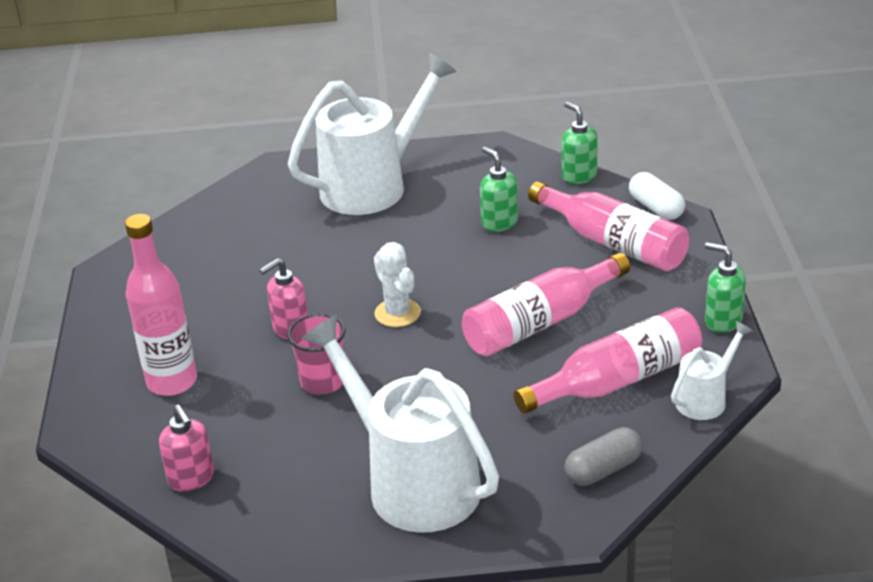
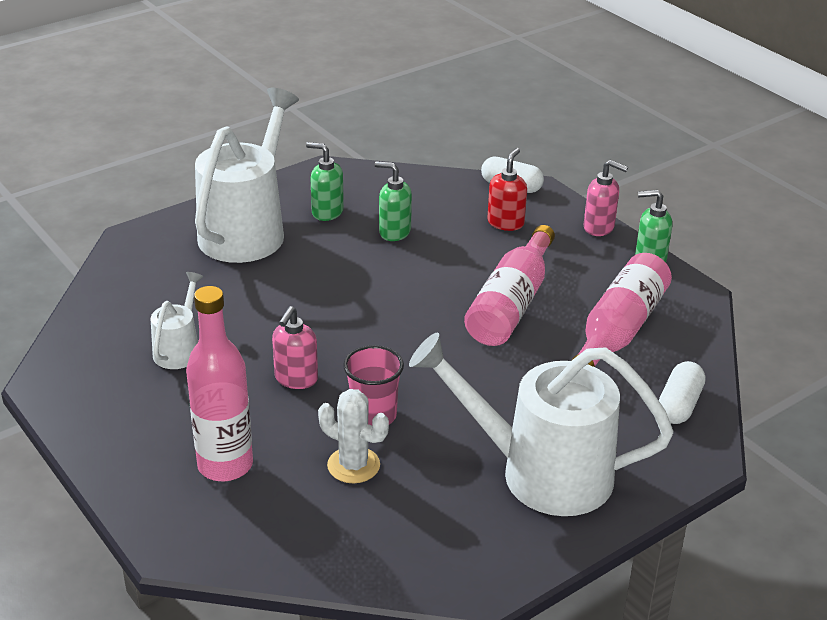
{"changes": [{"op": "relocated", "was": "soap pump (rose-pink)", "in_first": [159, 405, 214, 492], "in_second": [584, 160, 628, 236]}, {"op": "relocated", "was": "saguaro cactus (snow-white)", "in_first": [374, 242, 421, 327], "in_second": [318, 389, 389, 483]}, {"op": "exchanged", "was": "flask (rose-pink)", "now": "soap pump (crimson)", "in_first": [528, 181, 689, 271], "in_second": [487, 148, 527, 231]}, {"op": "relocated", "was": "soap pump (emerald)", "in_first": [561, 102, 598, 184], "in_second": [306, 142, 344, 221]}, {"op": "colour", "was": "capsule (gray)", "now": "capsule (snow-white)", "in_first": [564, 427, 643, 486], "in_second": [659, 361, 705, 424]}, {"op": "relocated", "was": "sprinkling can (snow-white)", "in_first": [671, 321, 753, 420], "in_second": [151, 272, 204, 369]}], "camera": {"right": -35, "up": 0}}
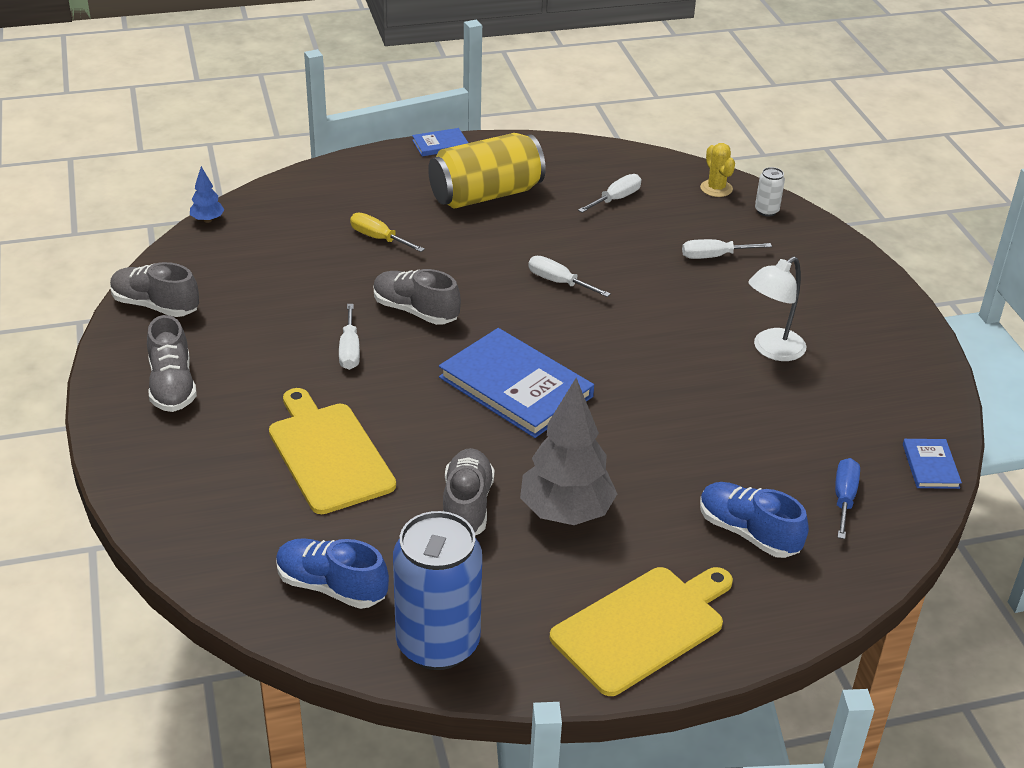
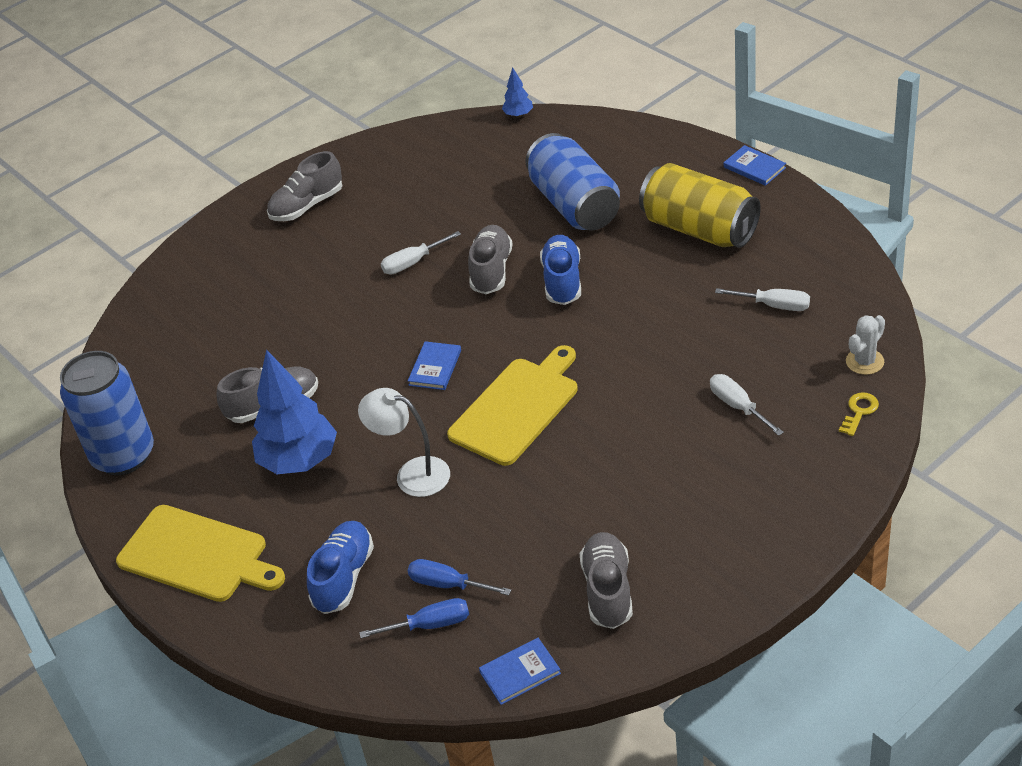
{"changes": [{"op": "relocated", "was": "lace-up shoe (gray)", "in_first": [110, 262, 199, 317], "in_second": [580, 532, 633, 629]}, {"op": "relocated", "was": "chopping board (bright yellow)", "in_first": [269, 388, 396, 514], "in_second": [447, 345, 578, 466]}, {"op": "relocated", "was": "lace-up shoe (cobalt)", "in_first": [276, 538, 389, 609], "in_second": [540, 235, 581, 305]}, {"op": "exchanged", "was": "hand screwdriver (bright yellow)", "now": "tin (cobalt)", "in_first": [350, 213, 425, 252], "in_second": [525, 133, 620, 230]}, {"op": "size", "was": "hardback (cobalt)", "in_first": [439, 328, 594, 438], "in_second": [408, 341, 461, 390], "ratio": 0.47}, {"op": "colour", "was": "toy tree (gray)", "now": "toy tree (cobalt)", "in_first": [520, 378, 617, 525], "in_second": [252, 349, 337, 474]}, {"op": "missing", "was": "hand screwdriver (snow-white)", "in_first": [528, 256, 611, 297]}, {"op": "colour", "was": "saguaro cactus (bright yellow)", "now": "saguaro cactus (snow-white)", "in_first": [700, 143, 735, 197], "in_second": [846, 315, 885, 375]}, {"op": "relocated", "was": "lamp (snow-white)", "in_first": [748, 256, 806, 361], "in_second": [358, 388, 450, 497]}, {"op": "exchanged", "was": "tin (snow-white)", "now": "door key (bright yellow)", "in_first": [755, 167, 785, 216], "in_second": [839, 392, 879, 436]}, {"op": "appeared", "now": "hand screwdriver (cobalt)", "in_second": [408, 559, 511, 596]}], "camera": {"right": 70, "up": 5}}
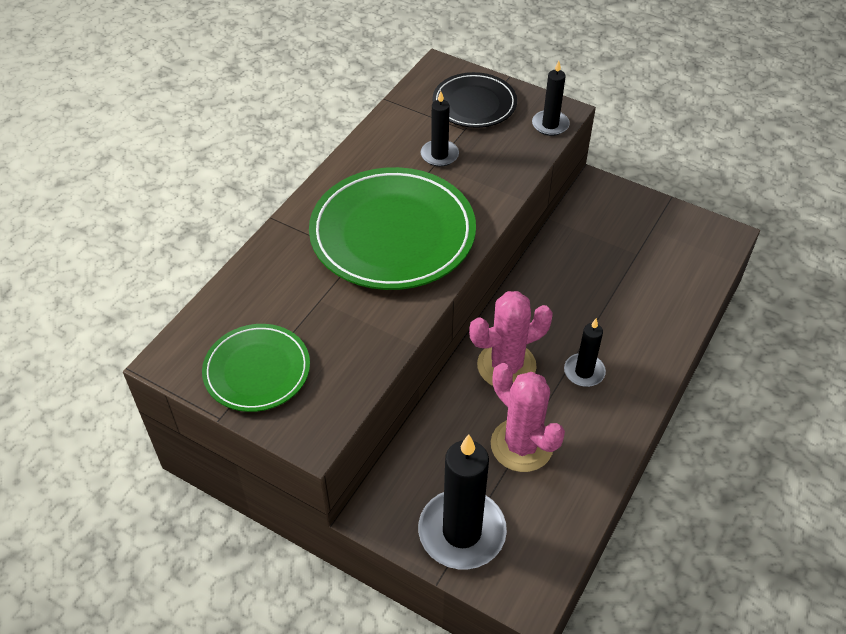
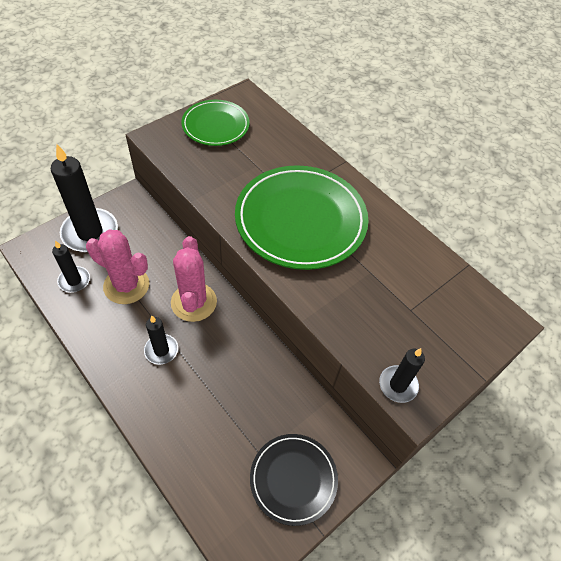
{"changes": [{"op": "relocated", "was": "wax candle (jet-black)", "in_first": [421, 91, 459, 167], "in_second": [52, 240, 90, 292]}, {"op": "relocated", "was": "flat dish (jet-black)", "in_first": [432, 72, 517, 128], "in_second": [250, 434, 338, 526]}, {"op": "spun", "was": "saguaro cactus (rose-pink)", "in_first": [491, 363, 565, 472], "in_second": [86, 229, 149, 304], "clockwise": 45}], "camera": {"right": 105, "up": 5}}
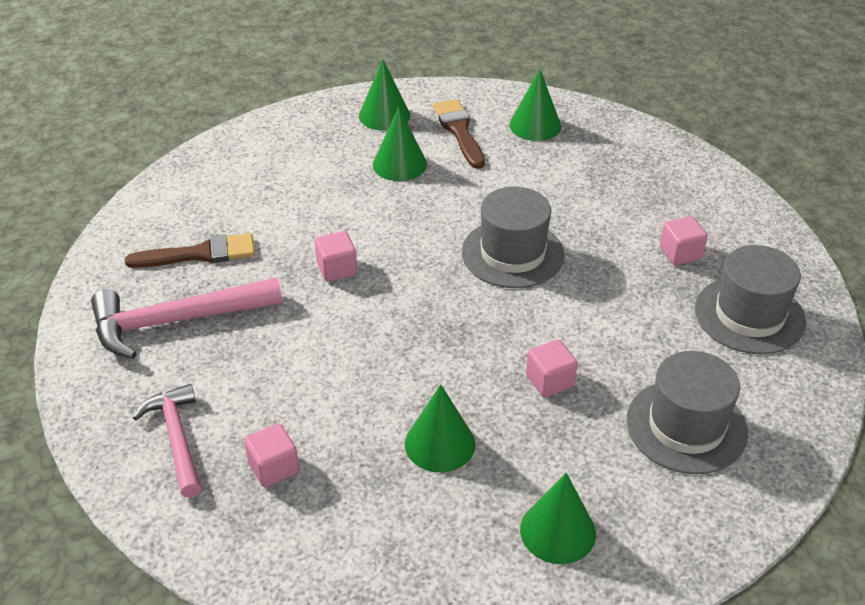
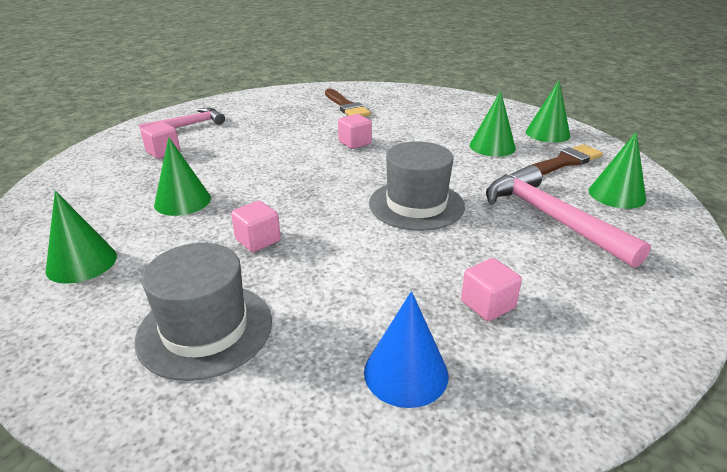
{"changes": [{"op": "relocated", "was": "claw hammer (rose-pink)", "in_first": [91, 277, 282, 359], "in_second": [486, 165, 651, 268]}, {"op": "exchanged", "was": "top hat (gray)", "now": "cone (cobalt)", "in_first": [695, 245, 806, 354], "in_second": [364, 291, 448, 408]}], "camera": {"right": 75, "up": -10}}
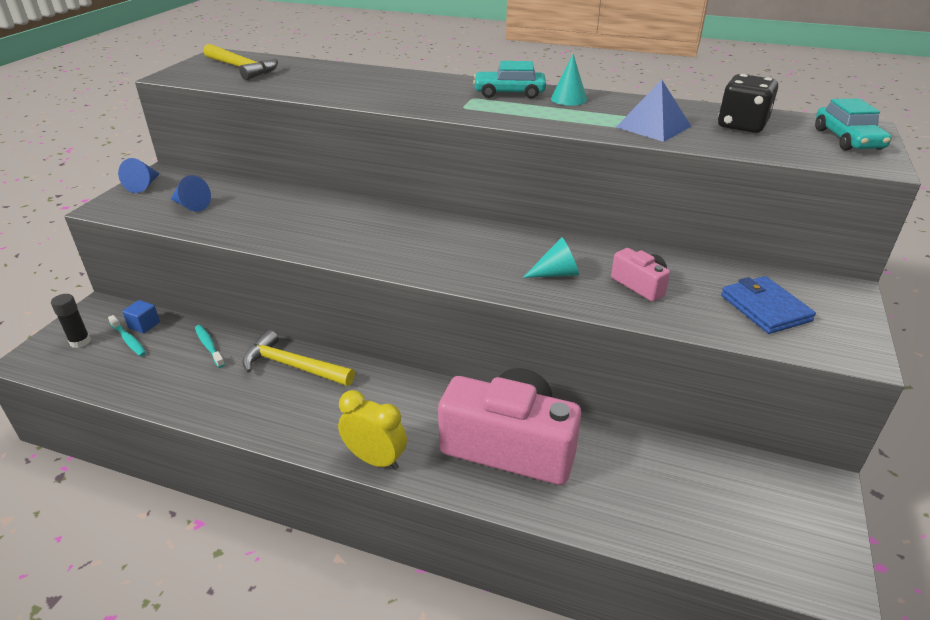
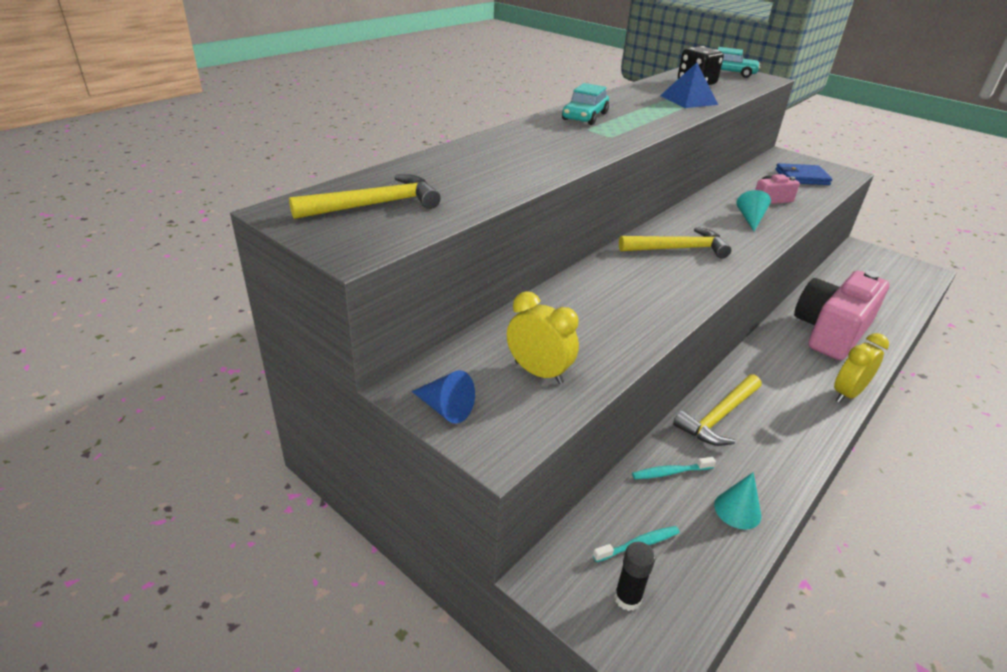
{"changes": [{"op": "missing", "was": "block (cobalt)", "in_first": [122, 300, 160, 333]}, {"op": "exchanged", "was": "cone (cobalt)", "now": "alarm clock (bright yellow)", "in_first": [171, 175, 211, 212], "in_second": [507, 291, 579, 384]}, {"op": "relocated", "was": "cone (aqua)", "in_first": [551, 54, 587, 106], "in_second": [714, 472, 761, 530]}, {"op": "appeared", "now": "claw hammer (bright yellow)", "in_second": [619, 227, 731, 259]}], "camera": {"right": -70, "up": 0}}
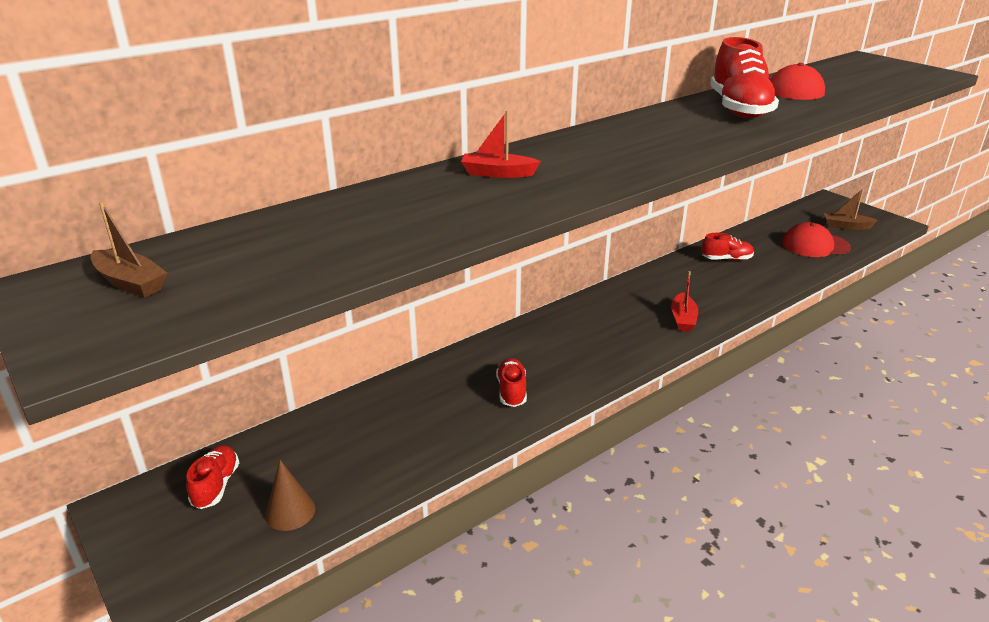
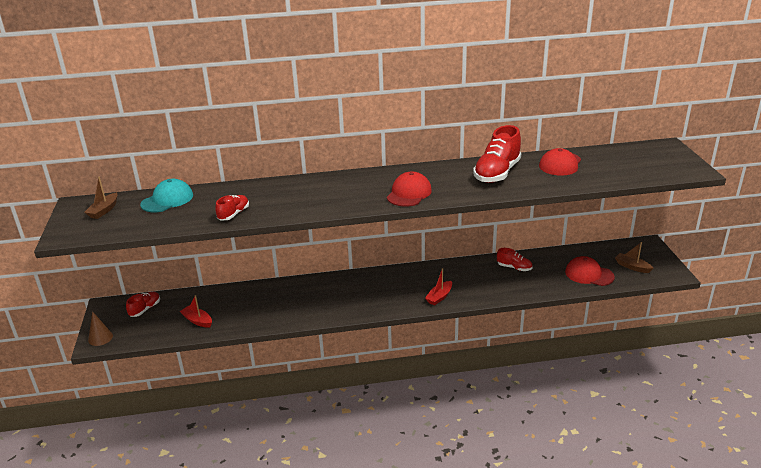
{"changes": [{"op": "spun", "was": "toy boat (dark brown)", "in_first": [90, 202, 167, 298], "in_second": [84, 177, 118, 219], "clockwise": 45}, {"op": "relocated", "was": "cone (dark brown)", "in_first": [265, 460, 315, 531], "in_second": [88, 311, 113, 346]}, {"op": "relocated", "was": "toy boat (crimson)", "in_first": [461, 110, 541, 178], "in_second": [180, 295, 212, 328]}, {"op": "relocated", "was": "lace-up shoe (crimson)", "in_first": [496, 358, 527, 407], "in_second": [215, 195, 249, 220]}, {"op": "appeared", "now": "cap (aqua)", "in_second": [140, 179, 193, 212]}, {"op": "appeared", "now": "cap (crimson)", "in_second": [387, 172, 432, 207]}], "camera": {"right": 30, "up": 0}}
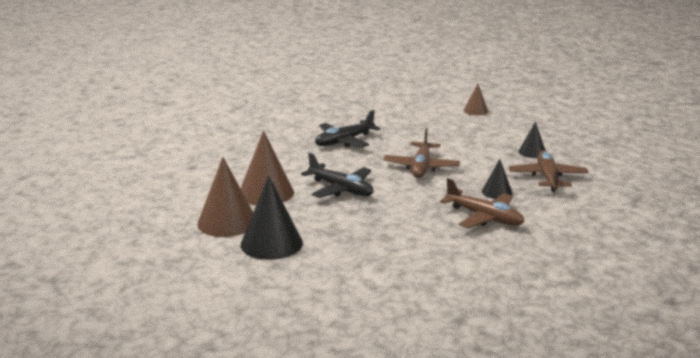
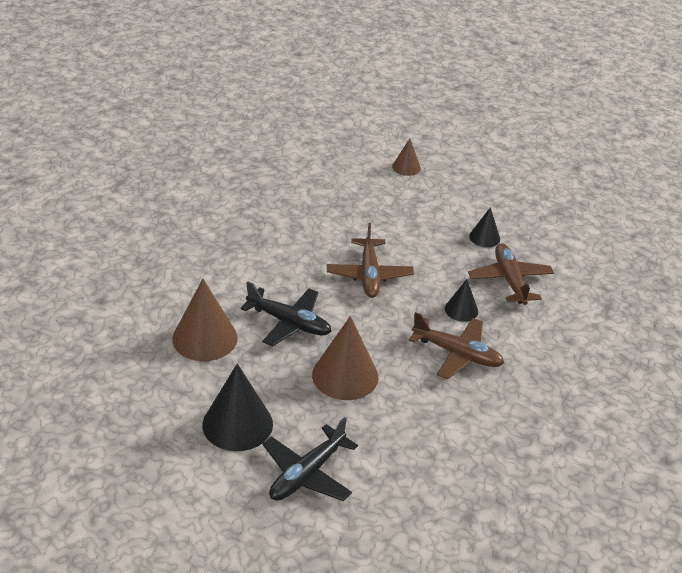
{"changes": [{"op": "relocated", "was": "cone (dark brown)", "in_first": [197, 157, 253, 237], "in_second": [312, 316, 378, 400]}, {"op": "relocated", "was": "plane (jet-black)", "in_first": [315, 110, 381, 147], "in_second": [262, 417, 358, 501]}], "camera": {"right": -15, "up": 15}}
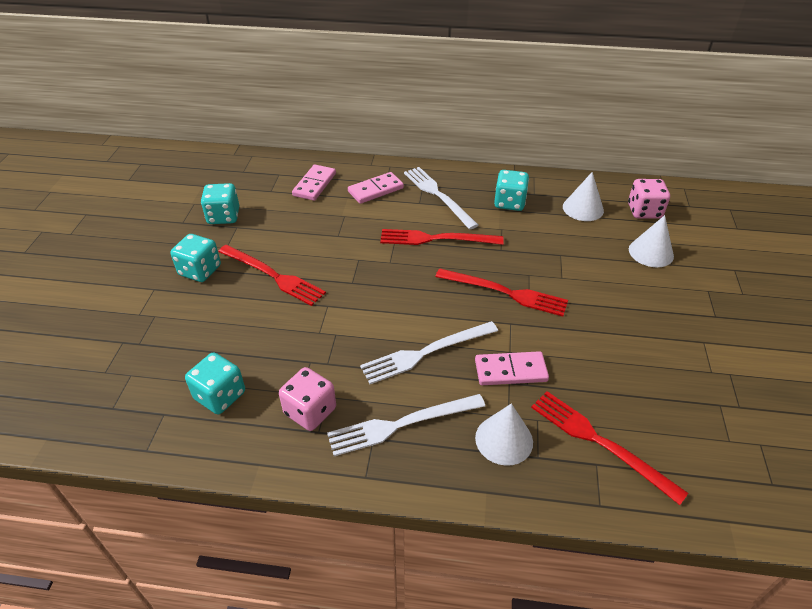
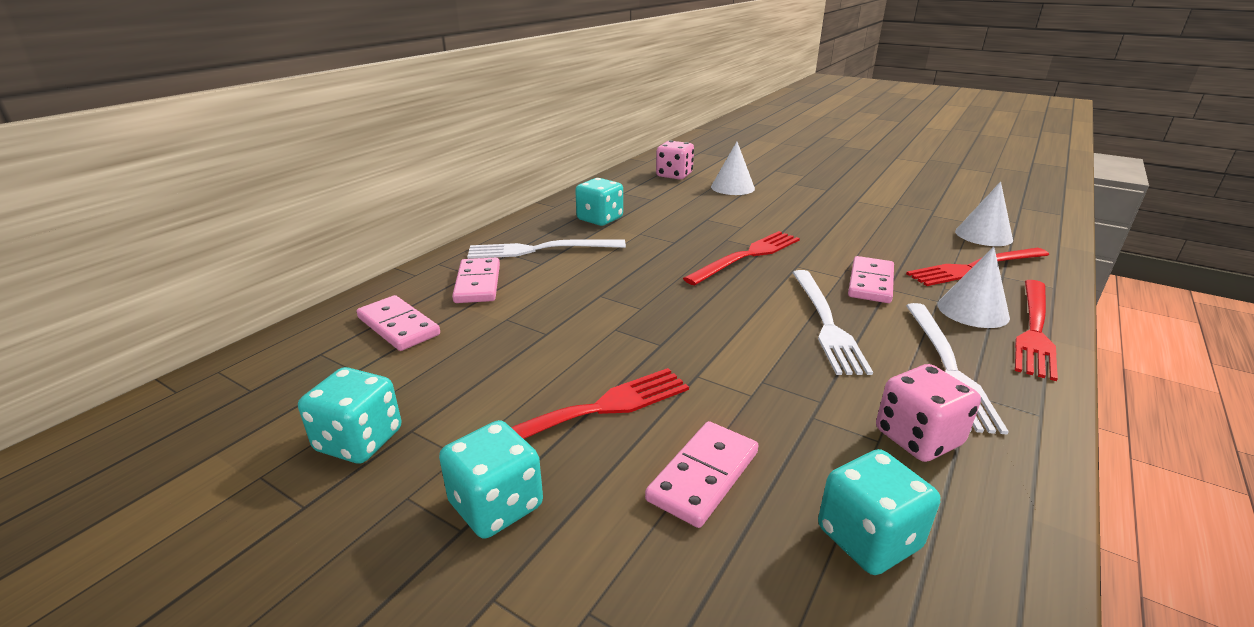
{"changes": [{"op": "relocated", "was": "fork (crimson)", "in_first": [380, 229, 504, 245], "in_second": [1015, 280, 1058, 381]}, {"op": "relocated", "was": "cone (snow-white)", "in_first": [563, 172, 604, 221], "in_second": [955, 182, 1013, 246]}, {"op": "appeared", "now": "domino tile (rose-pink)", "in_second": [645, 421, 759, 528]}], "camera": {"right": -65, "up": -15}}
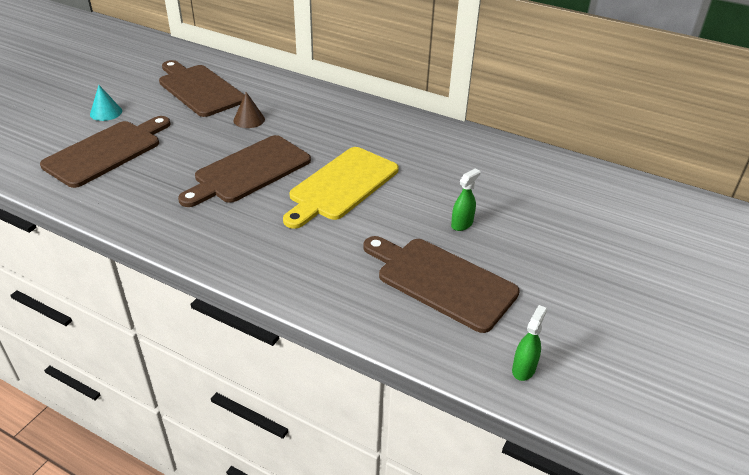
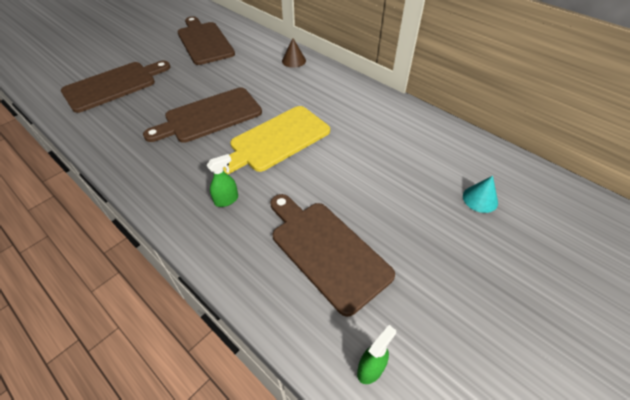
{"changes": [{"op": "relocated", "was": "cone (aqua)", "in_first": [90, 85, 122, 121], "in_second": [463, 176, 498, 213]}, {"op": "relocated", "was": "cone (dark brown)", "in_first": [233, 92, 265, 128], "in_second": [282, 38, 306, 68]}, {"op": "relocated", "was": "spray cleaner (emerald)", "in_first": [451, 168, 480, 231], "in_second": [207, 154, 238, 207]}], "camera": {"right": 15, "up": 10}}
